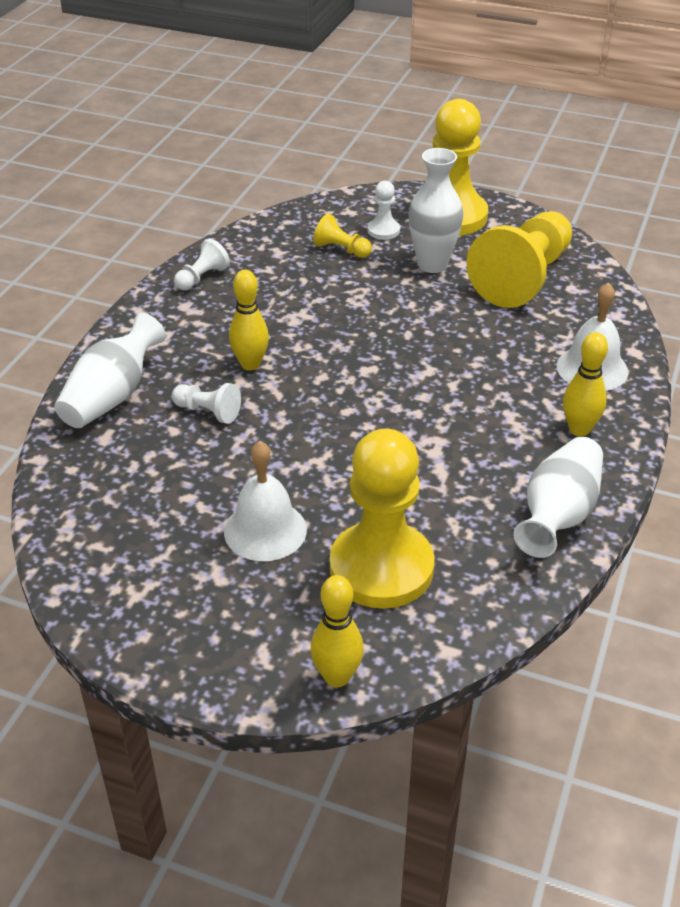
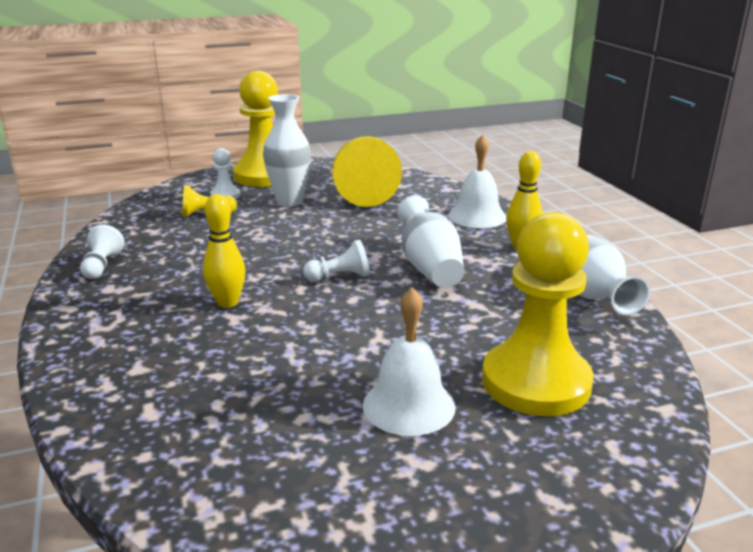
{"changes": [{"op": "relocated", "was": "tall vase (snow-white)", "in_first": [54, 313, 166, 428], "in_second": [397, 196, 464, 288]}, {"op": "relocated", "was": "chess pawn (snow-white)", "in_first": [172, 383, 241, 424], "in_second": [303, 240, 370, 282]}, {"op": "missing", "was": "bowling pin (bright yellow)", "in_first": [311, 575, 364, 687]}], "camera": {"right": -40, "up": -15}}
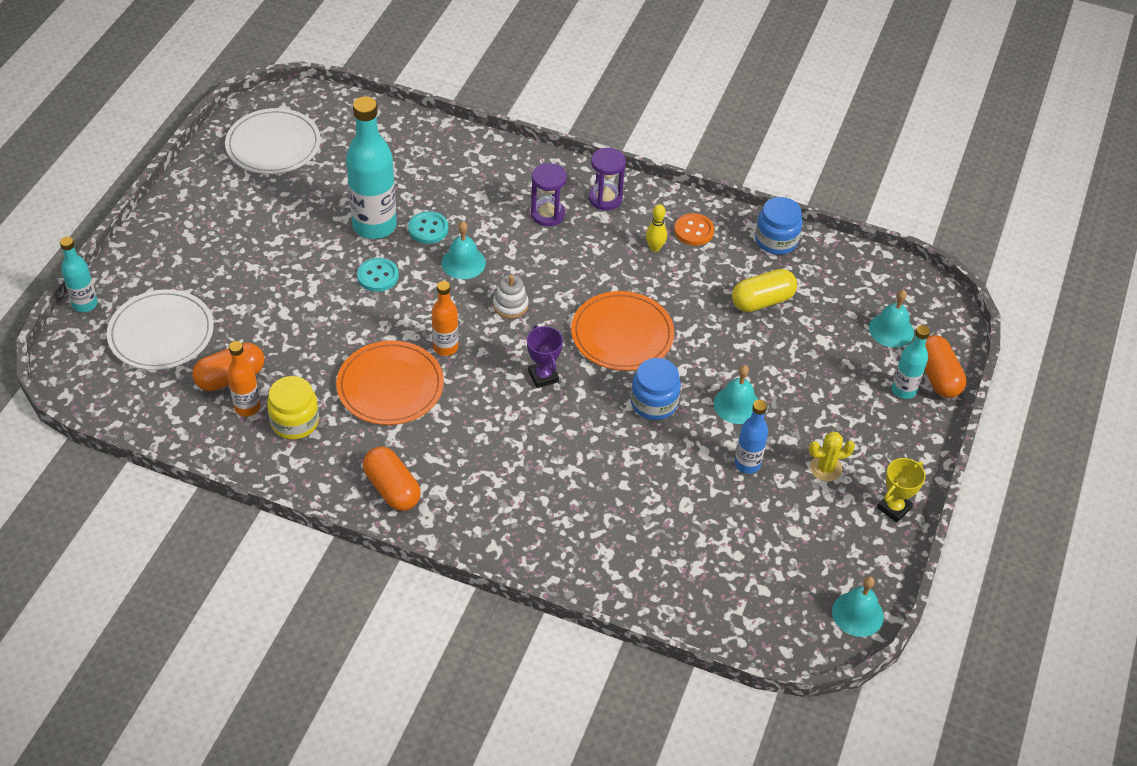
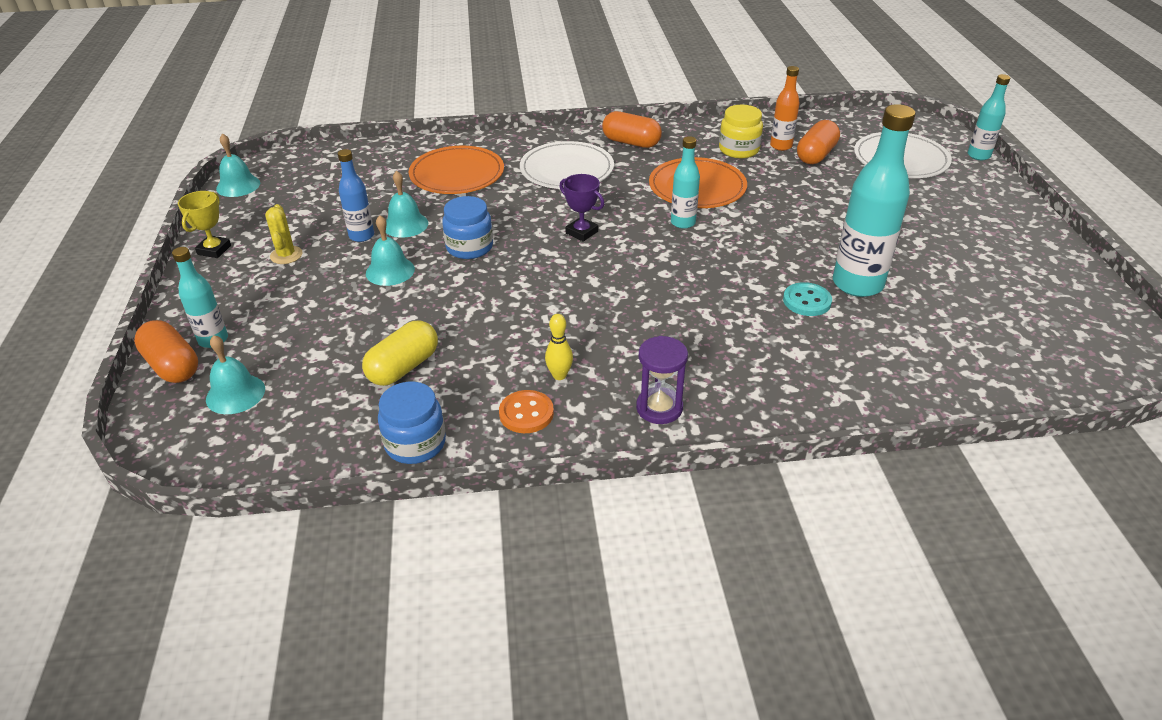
{"changes": [{"op": "relocated", "was": "flat dish (snow-white)", "in_first": [225, 108, 321, 174], "in_second": [520, 141, 614, 189]}, {"op": "missing", "was": "button (aqua)", "in_first": [357, 258, 399, 292]}, {"op": "colour", "was": "flask (orange-coloured)", "now": "flask (aqua)", "in_first": [432, 281, 459, 356], "in_second": [671, 136, 700, 229]}, {"op": "relocated", "was": "school bell (aqua)", "in_first": [442, 221, 486, 279], "in_second": [386, 171, 429, 238]}, {"op": "missing", "was": "stacking rings (snow-white)", "in_first": [493, 275, 529, 319]}, {"op": "missing", "was": "sand timer (violet)", "in_first": [531, 163, 567, 226]}, {"op": "relocated", "was": "flat dish (orange-coloured)", "in_first": [571, 291, 674, 371], "in_second": [409, 146, 504, 194]}, {"op": "spun", "was": "saguaro cactus (bright yellow)", "in_first": [809, 431, 855, 482], "in_second": [265, 204, 303, 264], "clockwise": -60}], "camera": {"right": 155, "up": -10}}
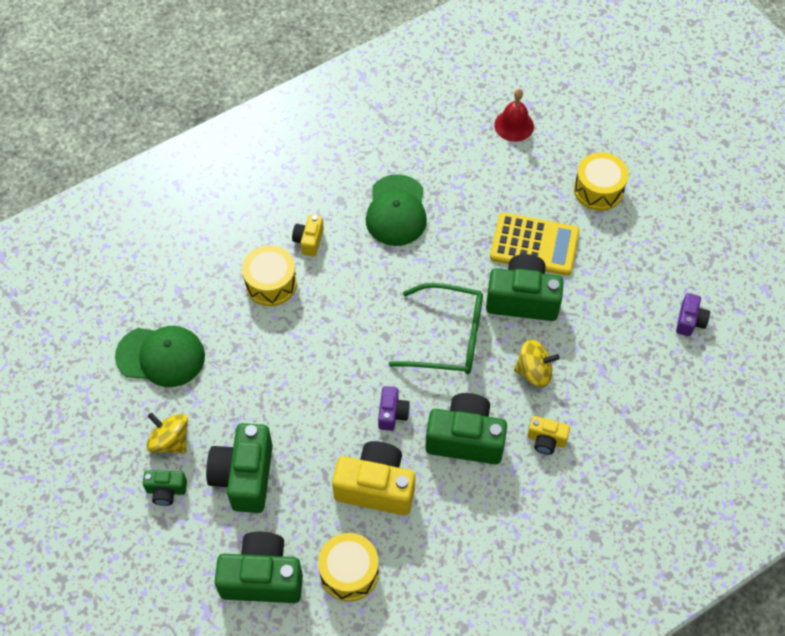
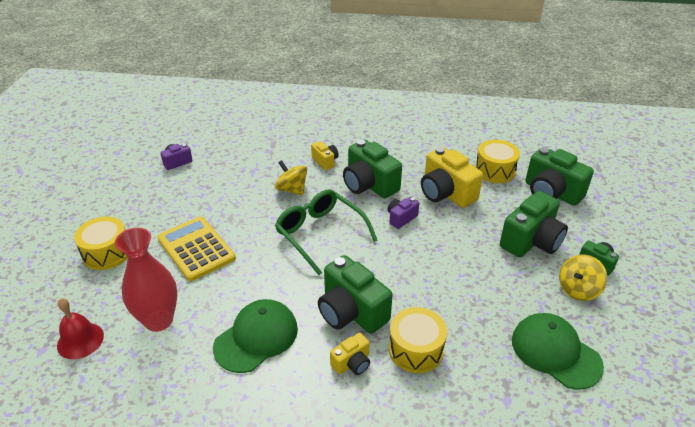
{"changes": [{"op": "spun", "was": "spinning top (bright yellow)", "in_first": [146, 413, 188, 453], "in_second": [559, 255, 607, 301], "clockwise": 60}, {"op": "relocated", "was": "camera (emerald)", "in_first": [486, 254, 564, 321], "in_second": [318, 255, 393, 334]}, {"op": "appeared", "now": "tall vase (crimson)", "in_second": [115, 228, 178, 332]}], "camera": {"right": -140, "up": -20}}
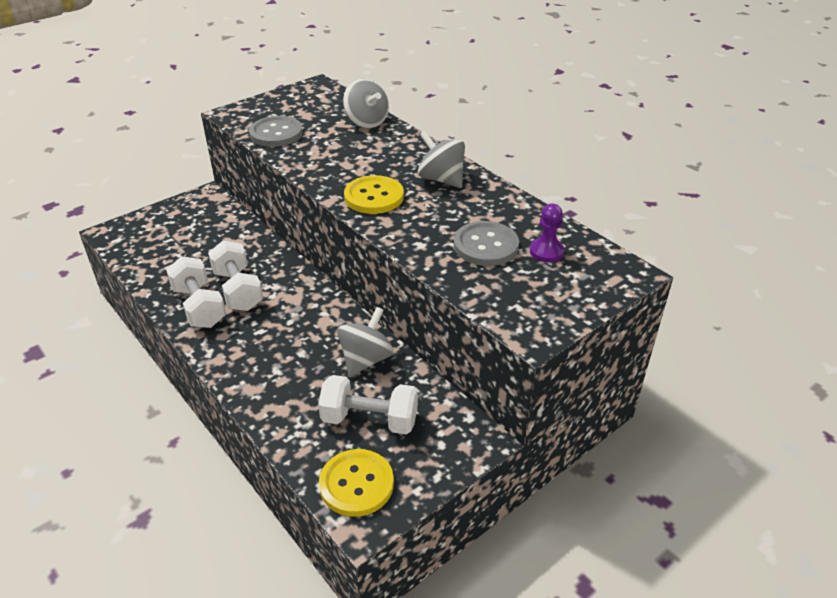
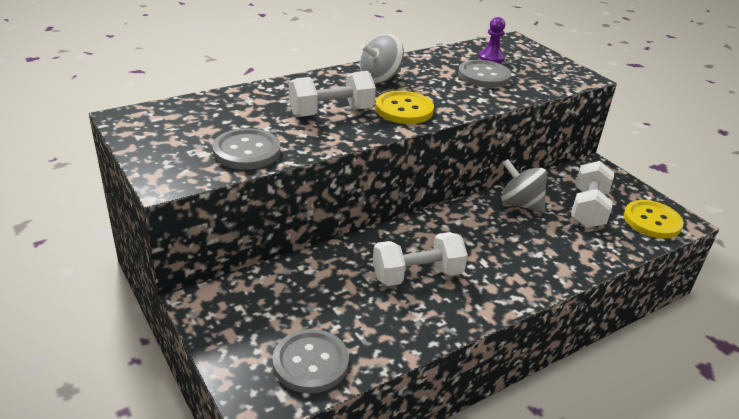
{"changes": [{"op": "relocated", "was": "free weight (snow-white)", "in_first": [166, 256, 226, 328], "in_second": [289, 71, 376, 117]}, {"op": "missing", "was": "spinning top (gray)", "in_first": [343, 79, 389, 128]}, {"op": "appeared", "now": "button (gray)", "in_second": [273, 329, 349, 393]}], "camera": {"right": -85, "up": -5}}
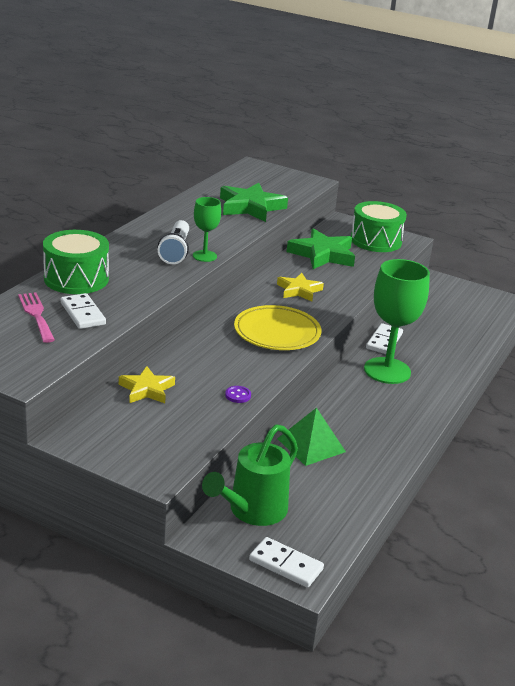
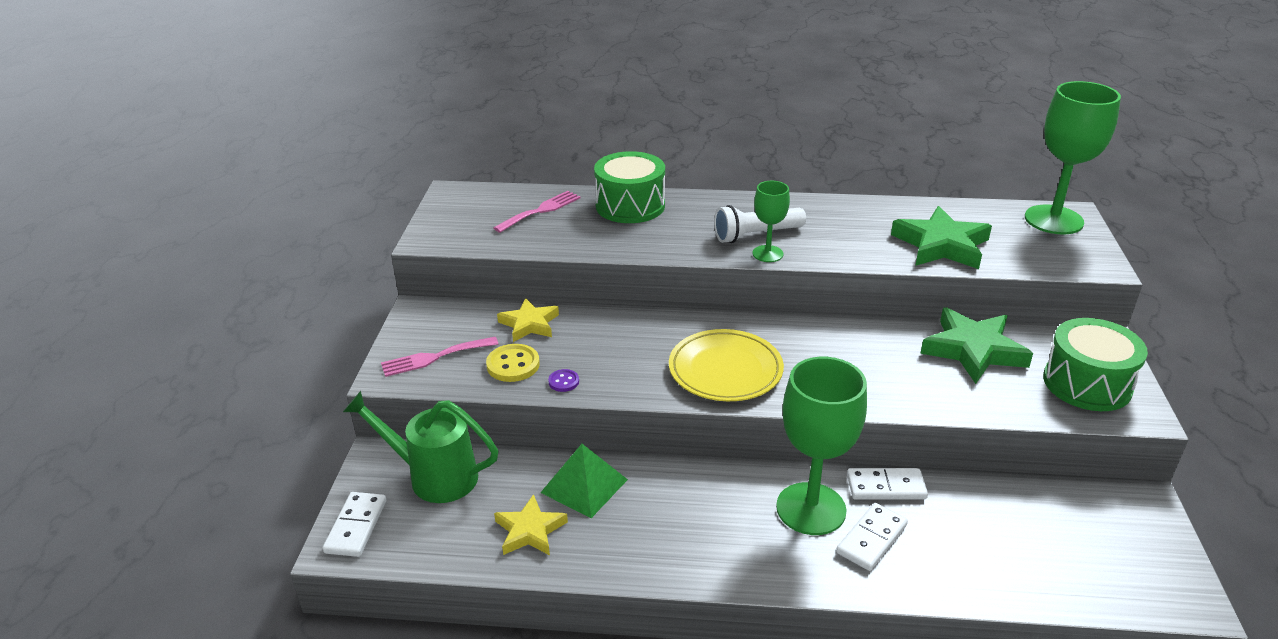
{"changes": [{"op": "relocated", "was": "domino tile (snow-white)", "in_first": [61, 293, 106, 329], "in_second": [836, 503, 908, 571]}, {"op": "relocated", "was": "star (bright yellow)", "in_first": [277, 273, 324, 301], "in_second": [494, 494, 568, 555]}, {"op": "appeared", "now": "fork (rose-pink)", "in_second": [381, 337, 498, 377]}, {"op": "appeared", "now": "button (bright yellow)", "in_second": [486, 344, 540, 382]}, {"op": "appeared", "now": "goblet (emerald)", "in_second": [1025, 81, 1121, 234]}], "camera": {"right": 70, "up": 5}}
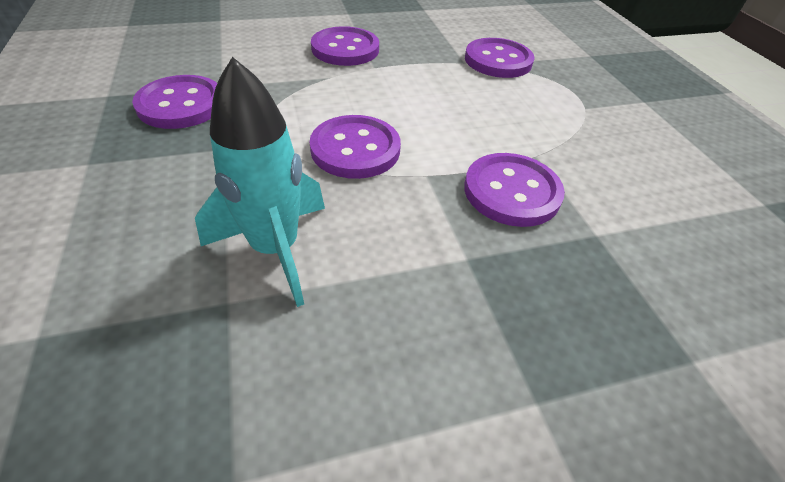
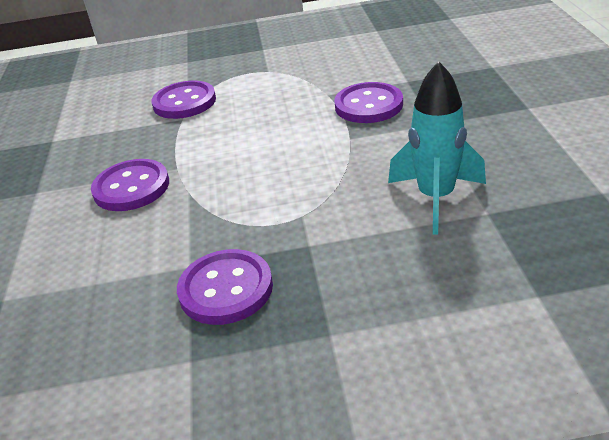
{"changes": [{"op": "missing", "was": "button (violet)", "in_first": [310, 115, 401, 179]}], "camera": {"right": -75, "up": -10}}
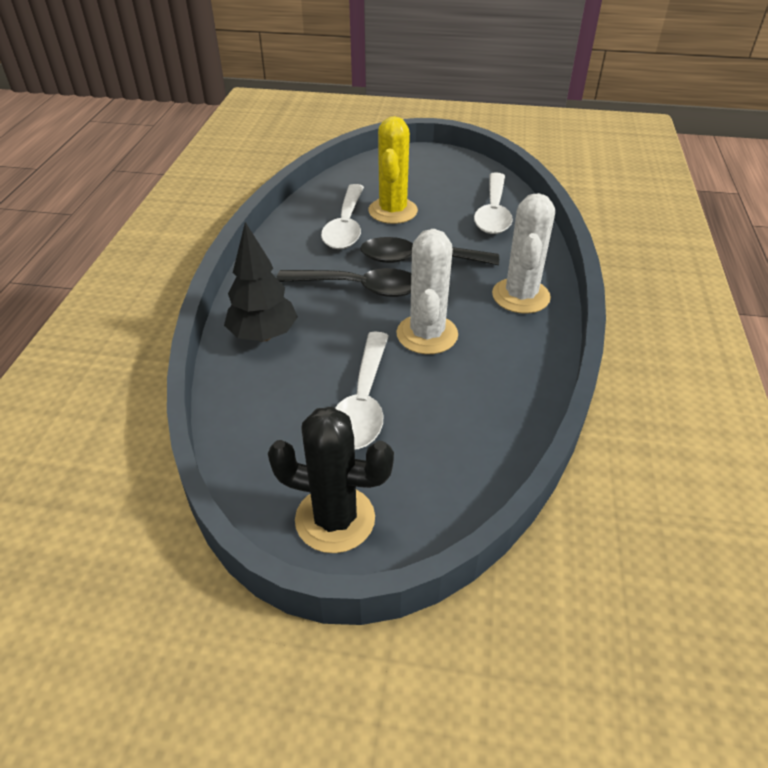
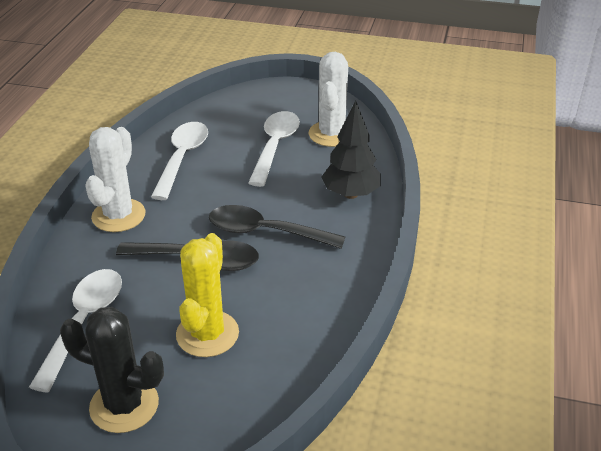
{"changes": [{"op": "relocated", "was": "saguaro cactus (jet-black)", "in_first": [268, 406, 394, 553], "in_second": [60, 307, 164, 433]}, {"op": "relocated", "was": "spoon (snow-white)", "in_first": [321, 184, 364, 249], "in_second": [151, 122, 208, 200]}, {"op": "relocated", "was": "saguaro cactus (snow-white)", "in_first": [396, 229, 458, 354], "in_second": [309, 52, 348, 147]}], "camera": {"right": -175, "up": -5}}
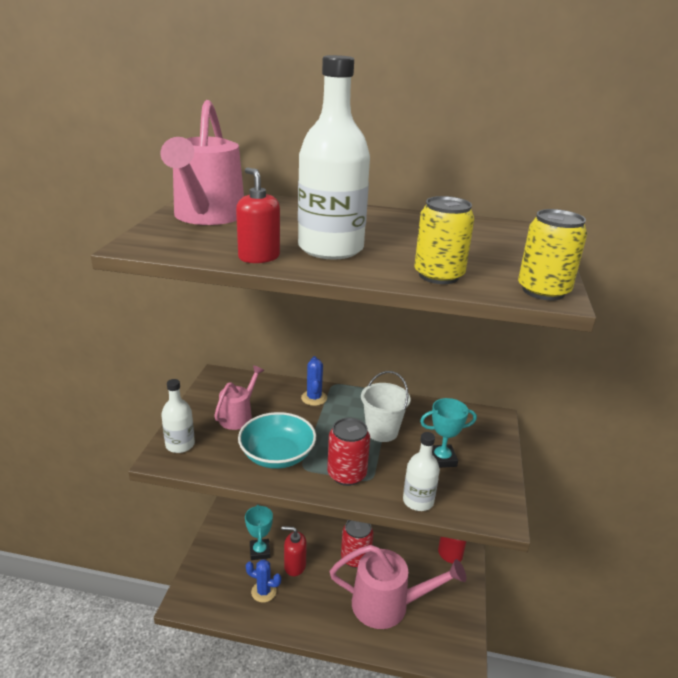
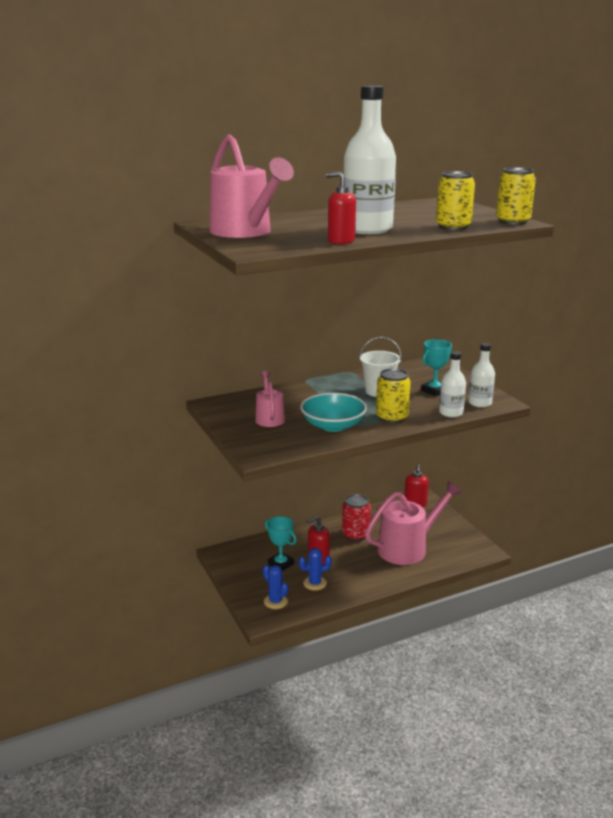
{"changes": [{"op": "relocated", "was": "flask (snow-white)", "in_first": [161, 379, 195, 453], "in_second": [468, 343, 495, 408]}, {"op": "relocated", "was": "saguaro cactus (cobalt)", "in_first": [301, 356, 327, 406], "in_second": [263, 564, 288, 609]}, {"op": "colour", "was": "tin (crimson)", "now": "tin (bright yellow)", "in_first": [327, 418, 370, 486], "in_second": [376, 368, 411, 423]}], "camera": {"right": -35, "up": -5}}
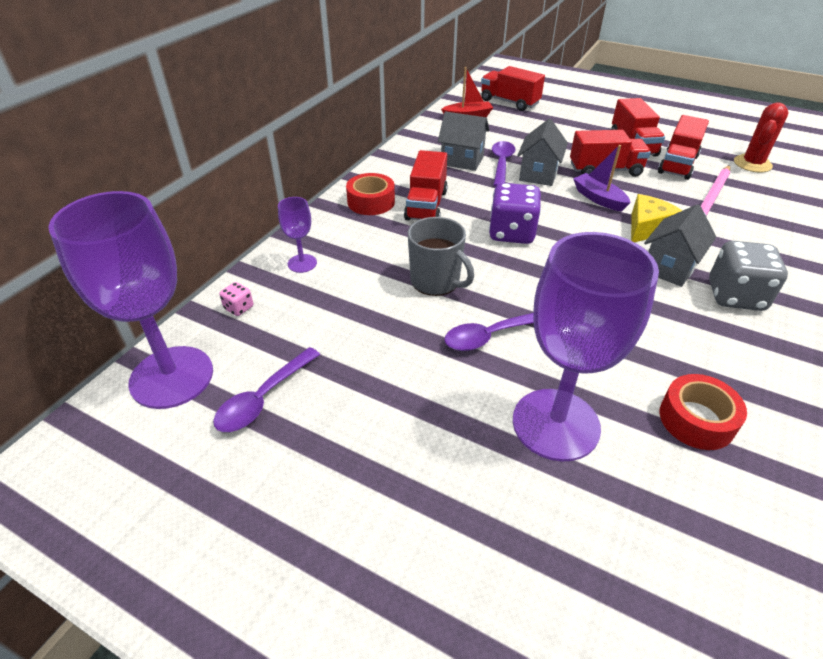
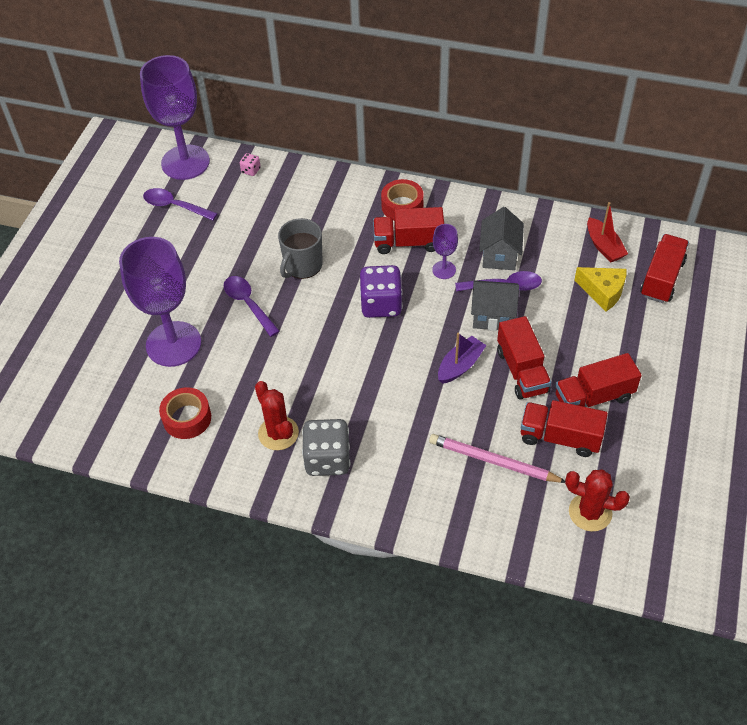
{"changes": [{"op": "relocated", "was": "goblet (violet)", "in_first": [278, 197, 317, 273], "in_second": [432, 224, 458, 279]}, {"op": "relocated", "was": "cheese (bright yellow)", "in_first": [631, 194, 683, 242], "in_second": [574, 267, 627, 311]}, {"op": "missing", "was": "toy house (gray)", "in_first": [644, 204, 716, 287]}, {"op": "appeared", "now": "saguaro cactus (crimson)", "in_second": [255, 381, 299, 450]}], "camera": {"right": 80, "up": 10}}
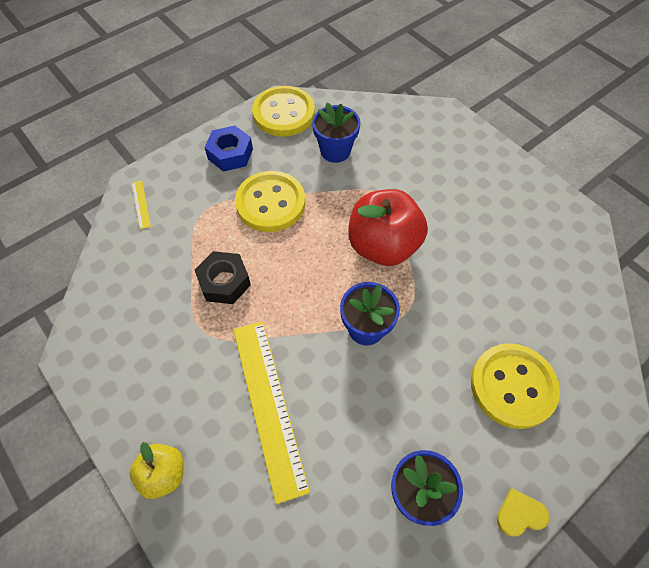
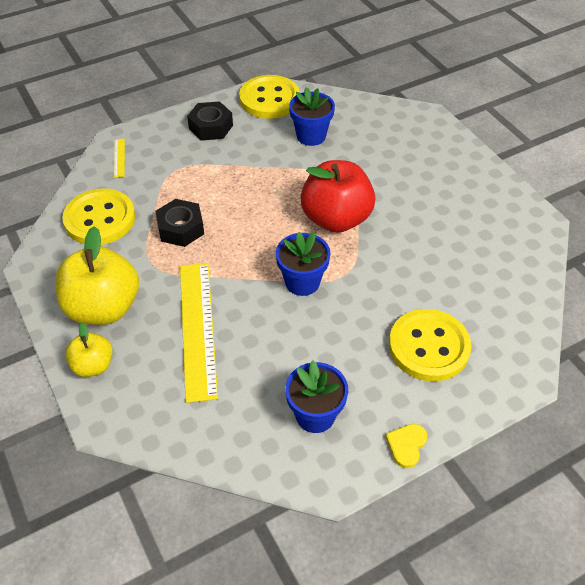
{"changes": [{"op": "colour", "was": "hex nut (cobalt)", "now": "hex nut (jet-black)", "in_first": [204, 125, 253, 172], "in_second": [187, 101, 233, 141]}, {"op": "relocated", "was": "button (bright yellow)", "in_first": [235, 171, 305, 232], "in_second": [62, 188, 135, 245]}, {"op": "spun", "was": "love heart (bright yellow)", "in_first": [497, 488, 549, 537], "in_second": [385, 424, 428, 468], "clockwise": -60}, {"op": "appeared", "now": "apple fruit (bright yellow)", "in_second": [55, 226, 139, 325]}], "camera": {"right": 10, "up": -10}}
